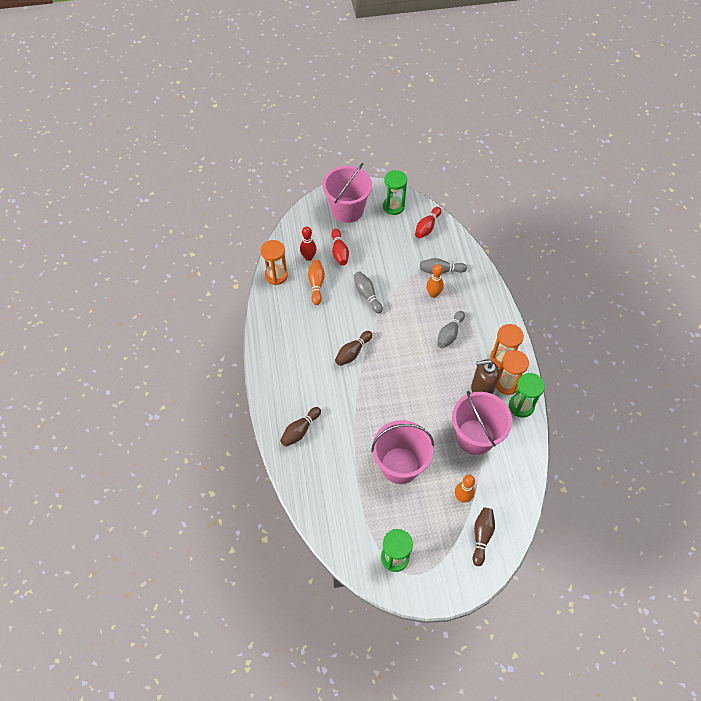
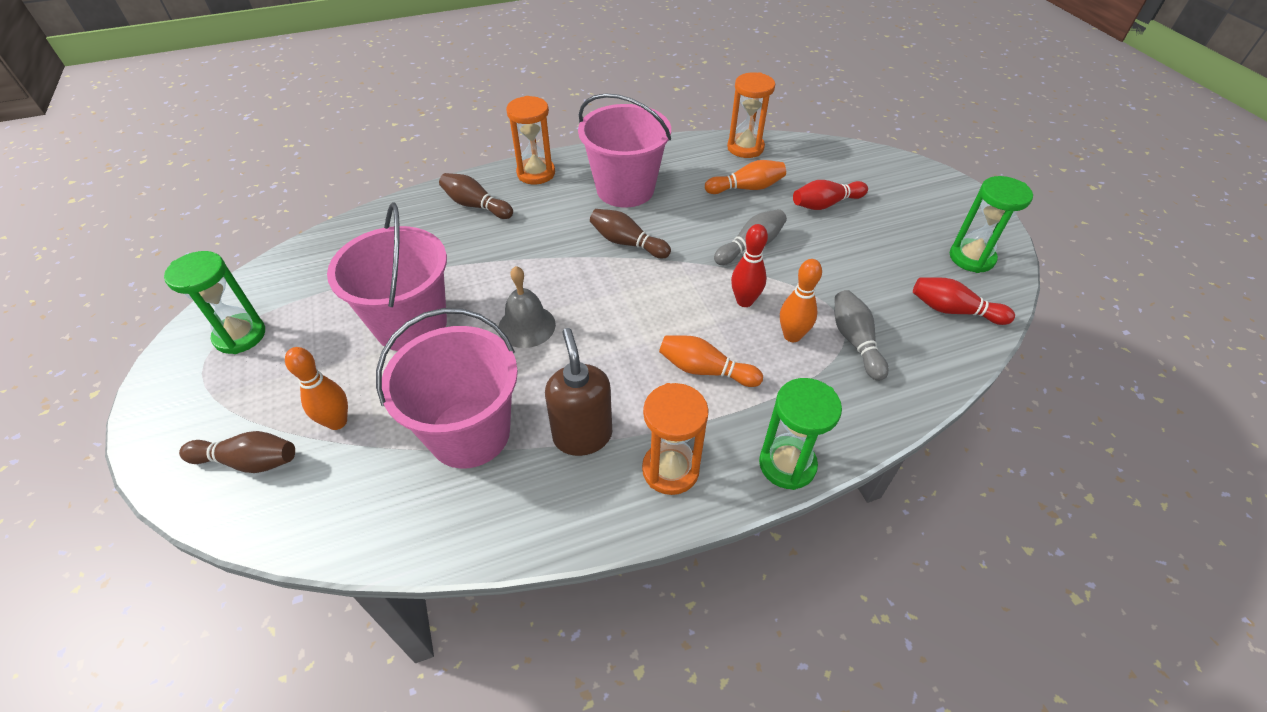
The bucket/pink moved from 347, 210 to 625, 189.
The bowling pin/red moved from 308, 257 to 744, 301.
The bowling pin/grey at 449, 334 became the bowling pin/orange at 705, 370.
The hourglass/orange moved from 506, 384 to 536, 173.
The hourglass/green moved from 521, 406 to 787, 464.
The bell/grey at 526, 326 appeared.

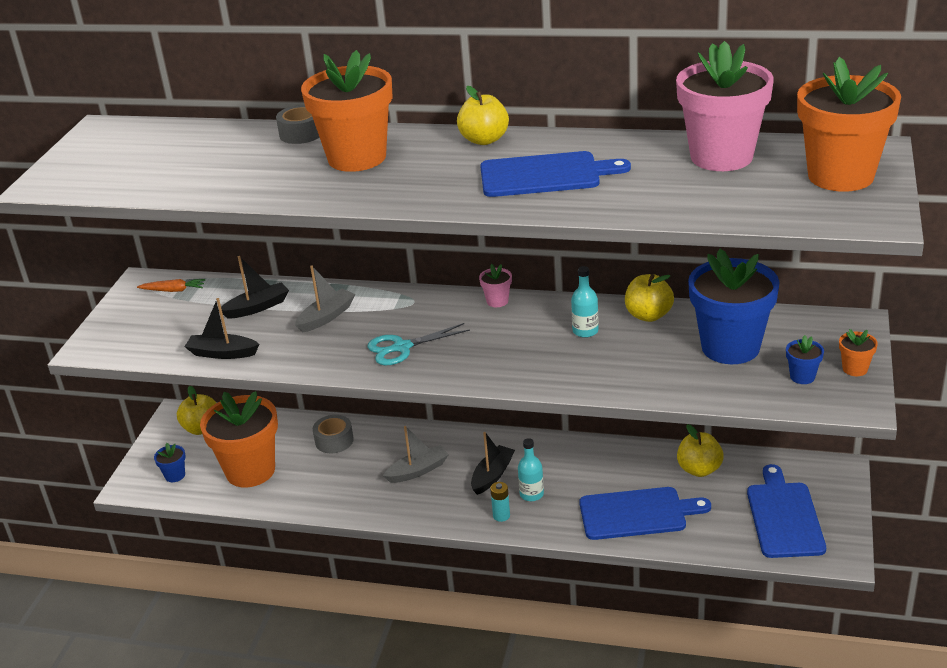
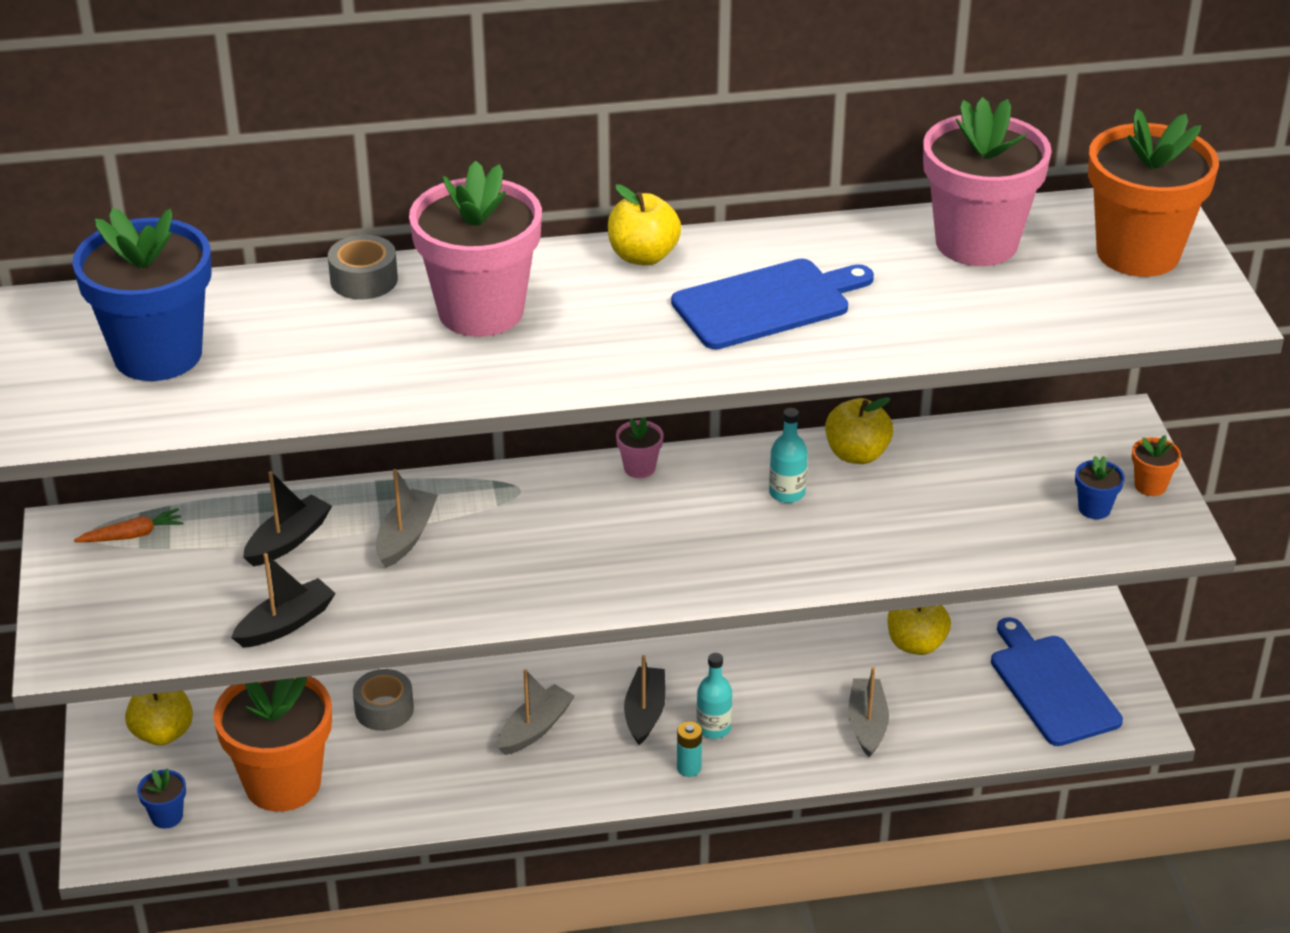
The flower pot/orange at 357, 158 became the flower pot/pink at 481, 311.
The flower pot/blue moved from 730, 347 to 158, 354.
The boat/black at 222, 353 turned 150 degrees clockwise.
The scissors/turquoise at 402, 347 disappeared.
The cutting board/blue at 637, 514 was replaced by the boat/grey at 867, 724.

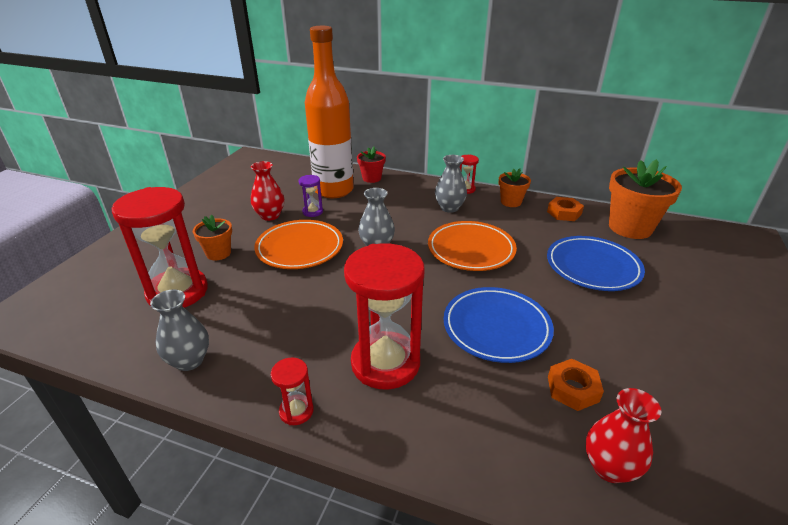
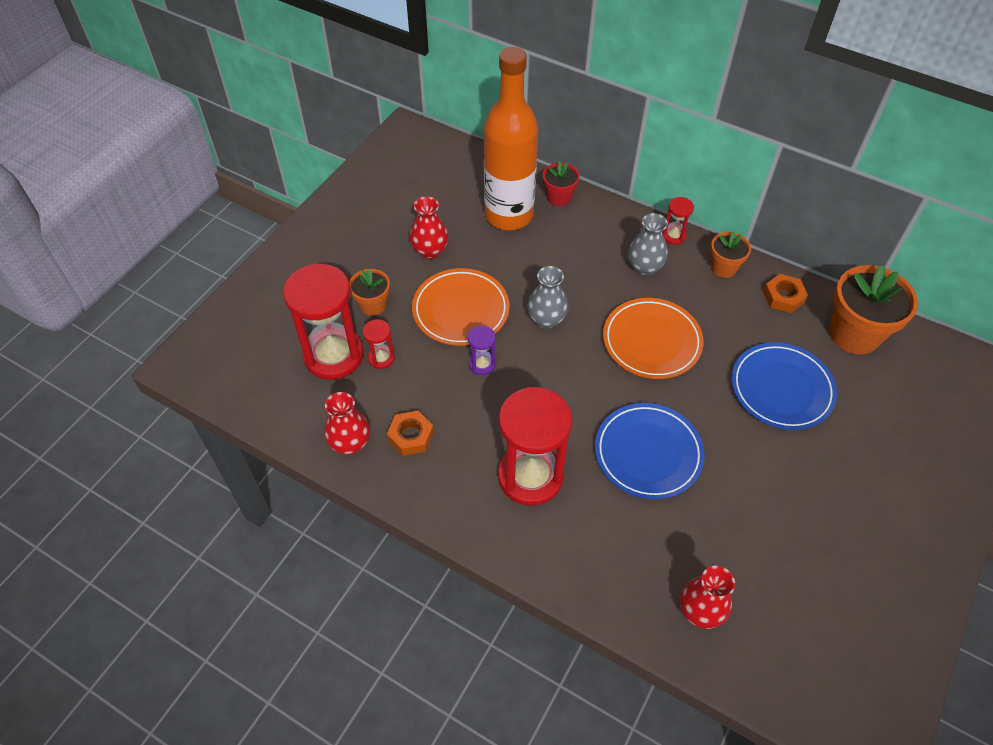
The hourglass/purple moved from 312, 212 to 482, 364.
The vase/grey at 189, 361 became the vase/red at 350, 443.
The hourglass/red moved from 296, 411 to 381, 358.
The nut/orange moved from 572, 389 to 411, 436.

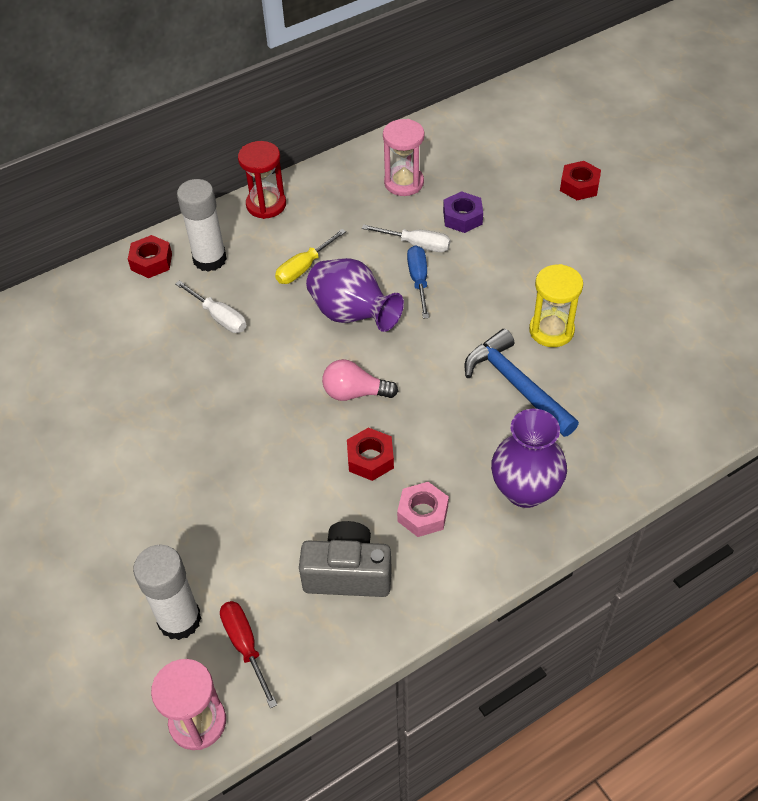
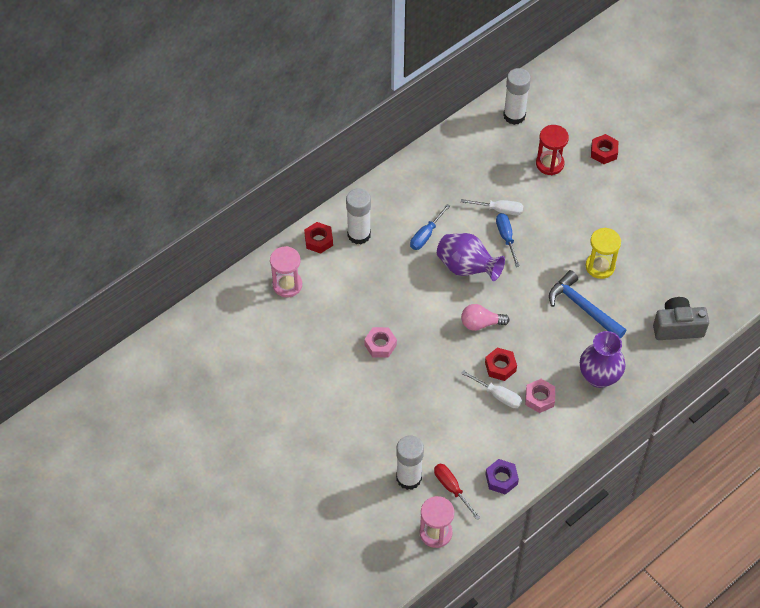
The hourglass/pink moved from 404, 183 to 287, 285.
The hourglass/red moved from 266, 205 to 549, 164.
The nut/purple moved from 462, 217 to 501, 479.
The screwdriver/yellow at 304, 268 became the screwdriver/blue at 426, 235.
The screwdriver/white moved from 219, 317 to 498, 395.
The camera/grey moved from 348, 573 to 677, 327.
The glue stick/white at 514, 115 appeared.
The nut/pink at 380, 345 appeared.

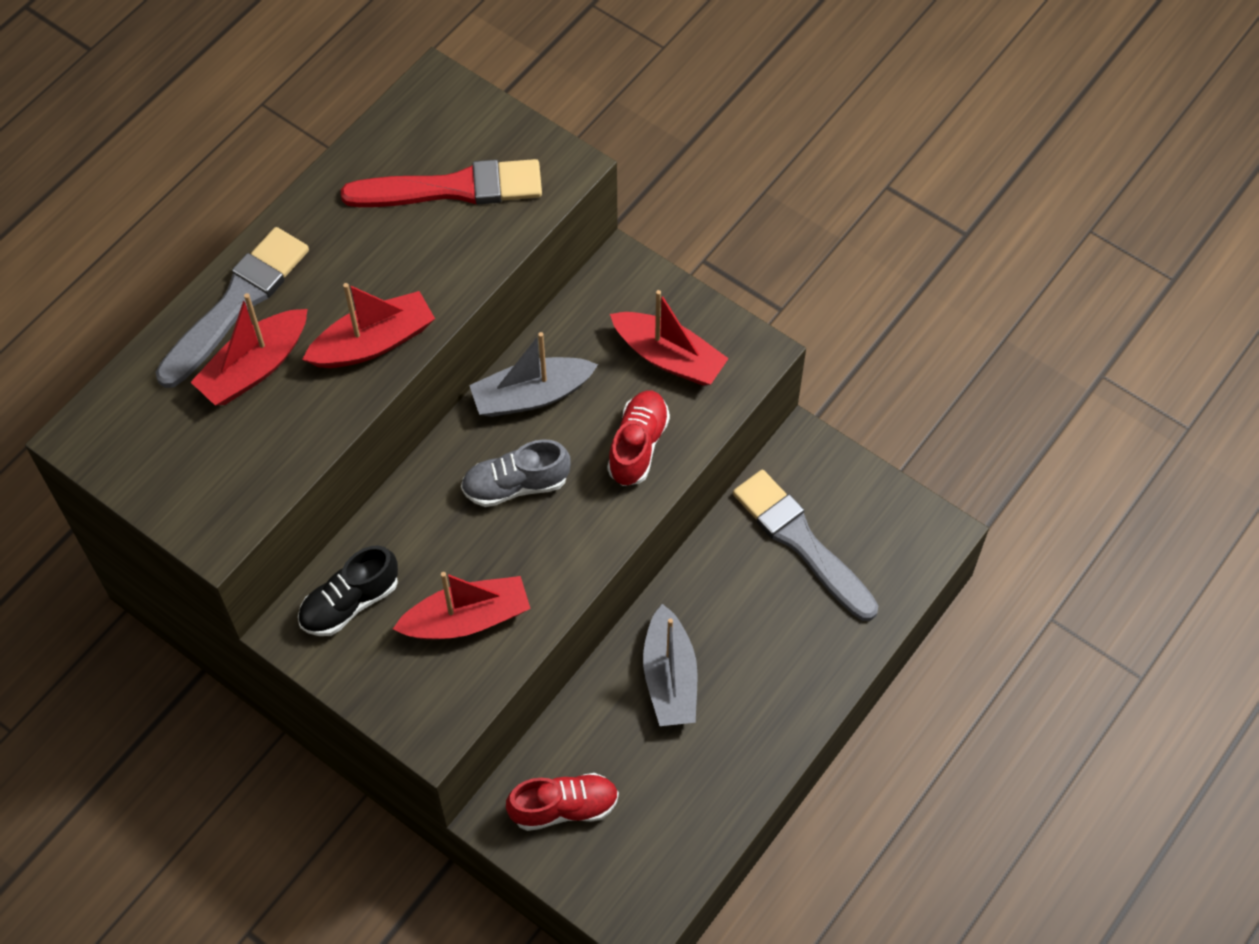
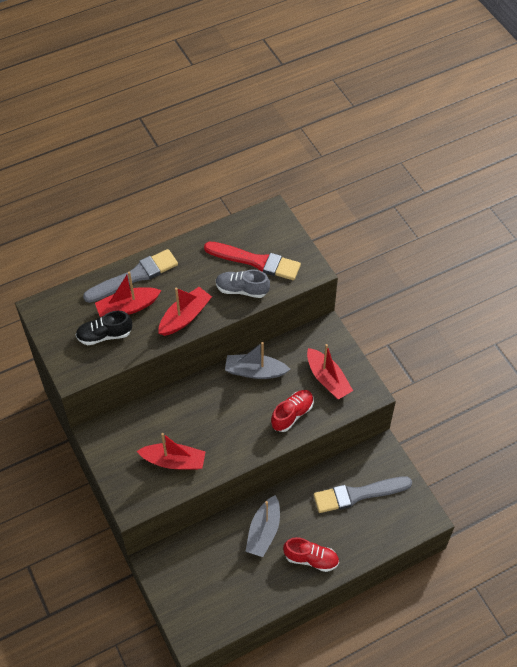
The boat/red at 373, 342 turned 45 degrees counterclockwise.
The shoe/grey moved from 515, 485 to 242, 290.
The brush/grey at 801, 542 turned 90 degrees counterclockwise.
The shoe/black moved from 350, 602 to 104, 335.
The shoe/red moved from 564, 807 to 311, 559.

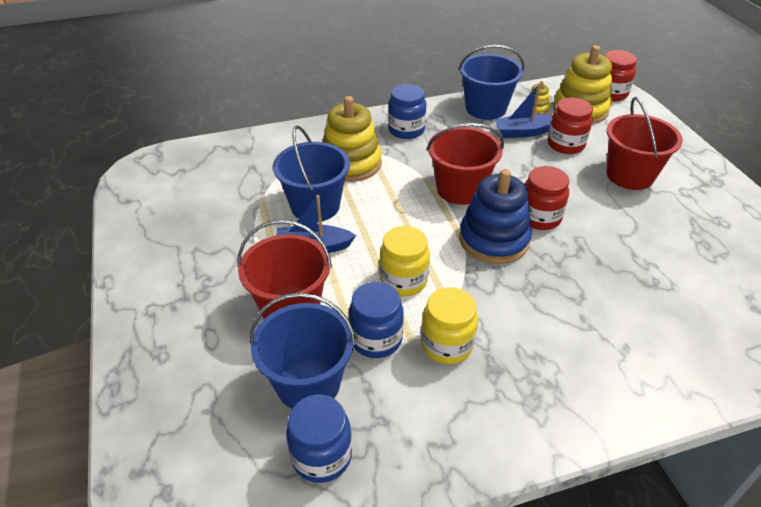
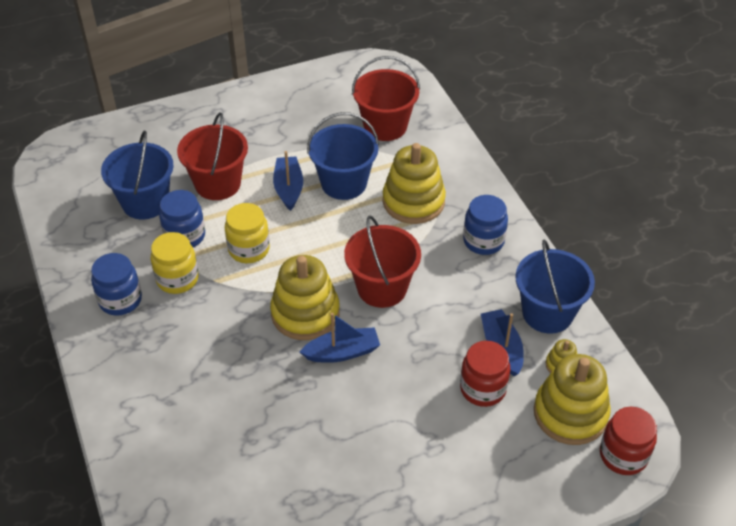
The bucket/red moved from 630, 175 to 385, 126.
The jar/red at 539, 217 was replaced by the boat/blue at 342, 352.
The stacking toy/blue at 494, 240 became the stacking toy/yellow at 305, 313.
The jar/blue moved from 321, 456 to 120, 300.

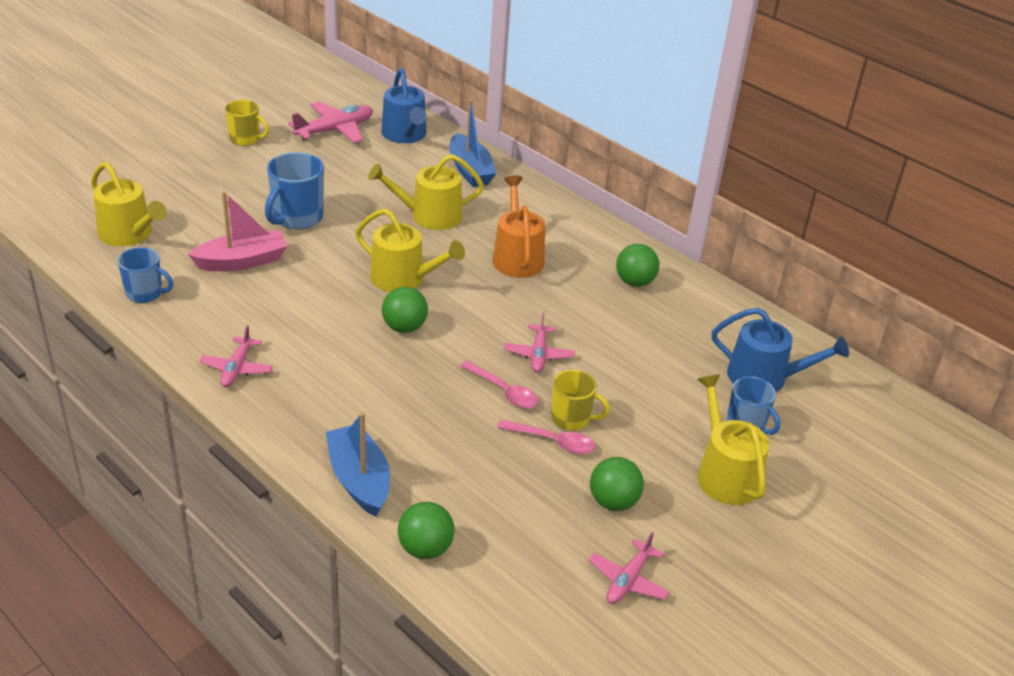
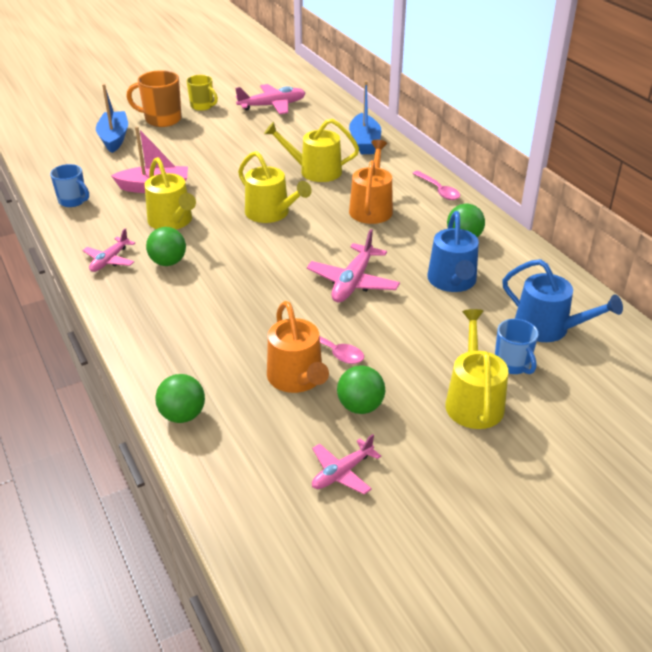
The watering can/blue moved from 405, 135 to 452, 281.
The mug/blue at 297, 218 disappeared.
The watering can/yellow moved from 129, 234 to 172, 221.
The ball/green moved from 404, 327 to 168, 262.
The plane/pink at 538, 354 changed to 1.57 times the size.
The spoon/pink moved from 503, 391 to 438, 190.
The mug/yellow at 572, 419 disappeared.
The boat/blue moved from 359, 479 to 114, 138.
The mug/orange at 162, 119 appeared.
The watering can/orange at 297, 378 appeared.

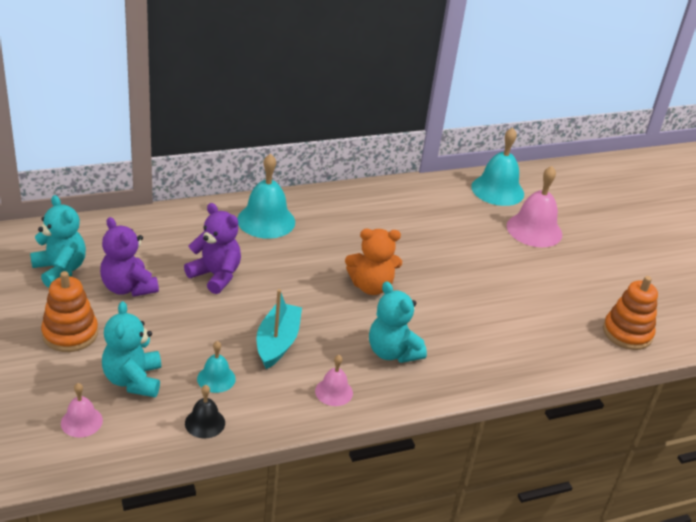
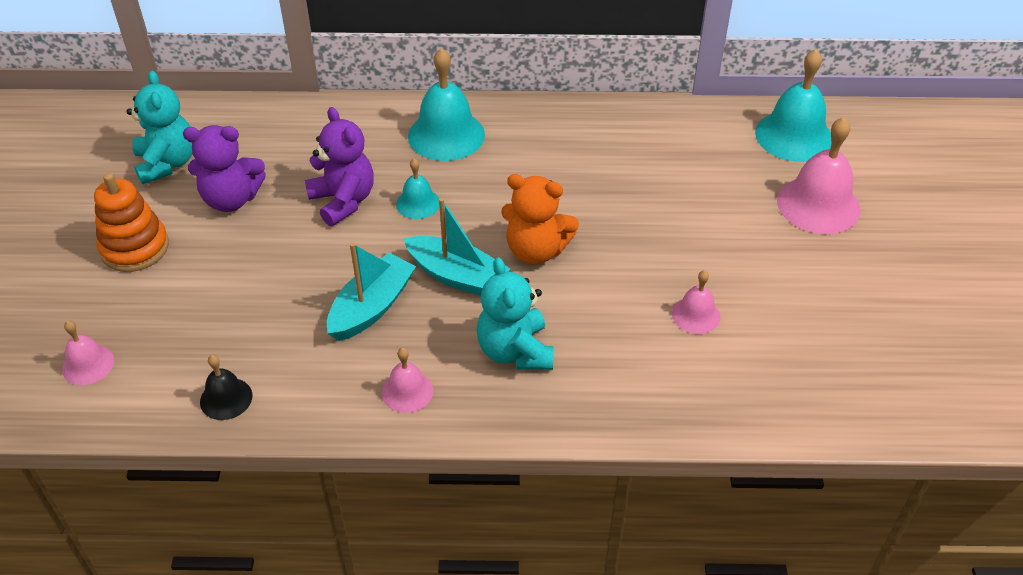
The teddy bear/purple at 128, 287 turned 75 degrees counterclockwise.
The stacking toy/orange at 627, 333 disappeared.
The teddy bear/turquoise at 133, 380 disappeared.
The bell/turquoise moved from 216, 378 to 418, 203.
The boat/turquoise at 457, 276 appeared.
The bell/pink at 696, 315 appeared.

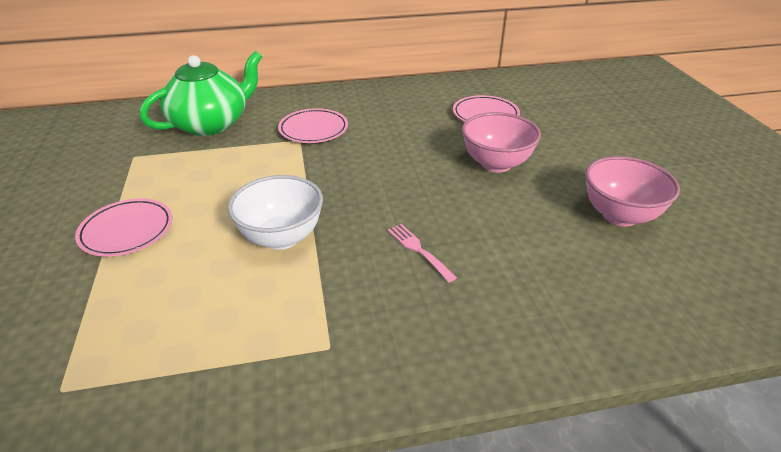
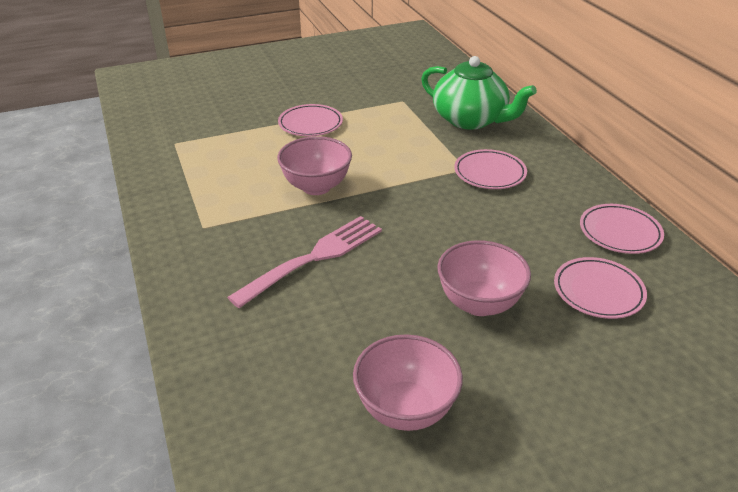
The bowl/white at 281, 237 became the bowl/pink at 316, 187.
The fork/pink at 419, 250 changed to 2.05 times the size.
The plate/pink at 619, 232 appeared.

